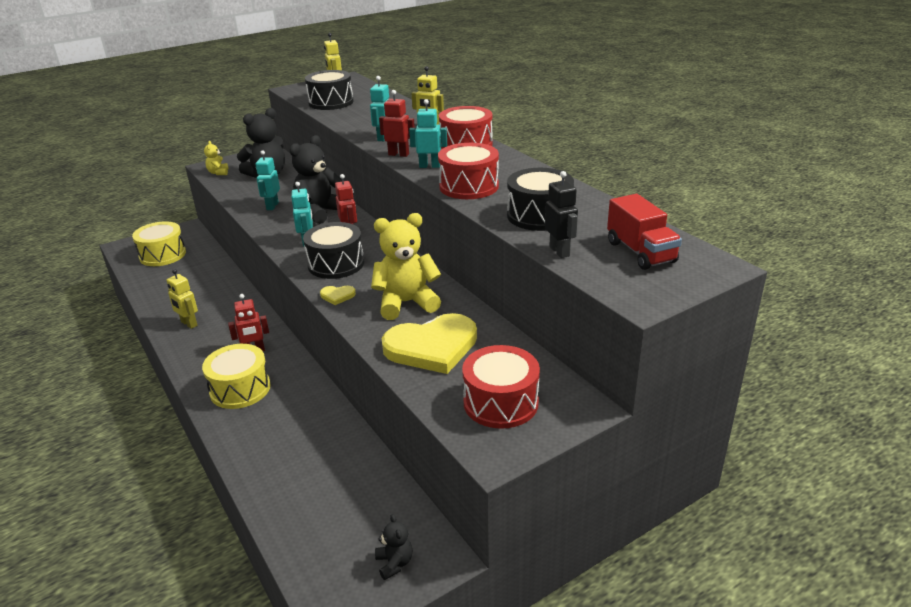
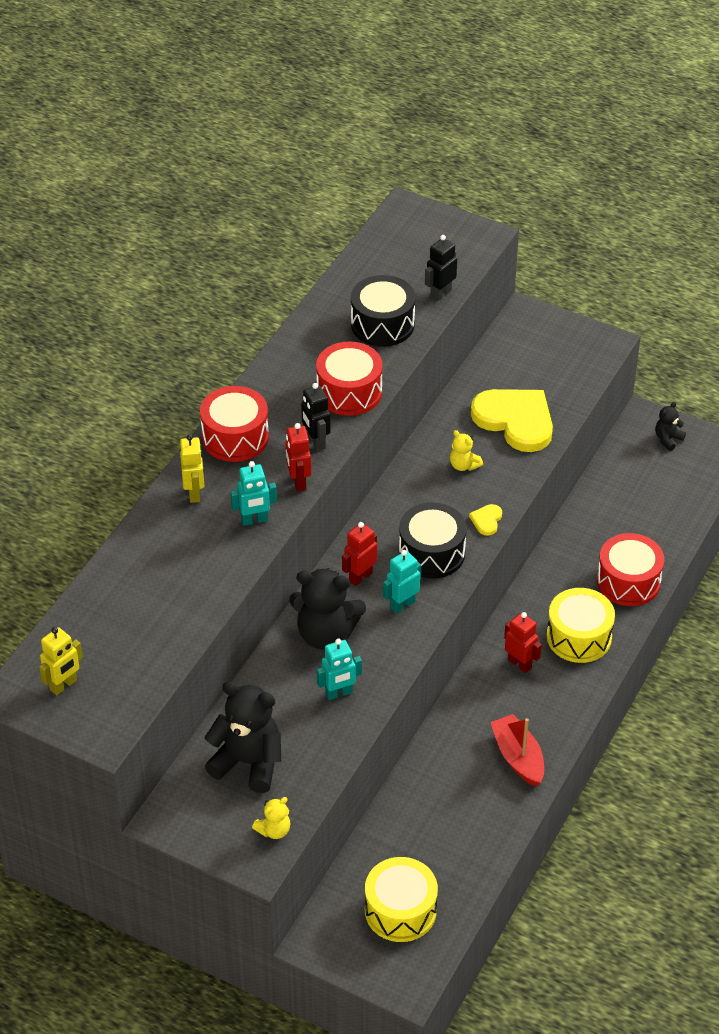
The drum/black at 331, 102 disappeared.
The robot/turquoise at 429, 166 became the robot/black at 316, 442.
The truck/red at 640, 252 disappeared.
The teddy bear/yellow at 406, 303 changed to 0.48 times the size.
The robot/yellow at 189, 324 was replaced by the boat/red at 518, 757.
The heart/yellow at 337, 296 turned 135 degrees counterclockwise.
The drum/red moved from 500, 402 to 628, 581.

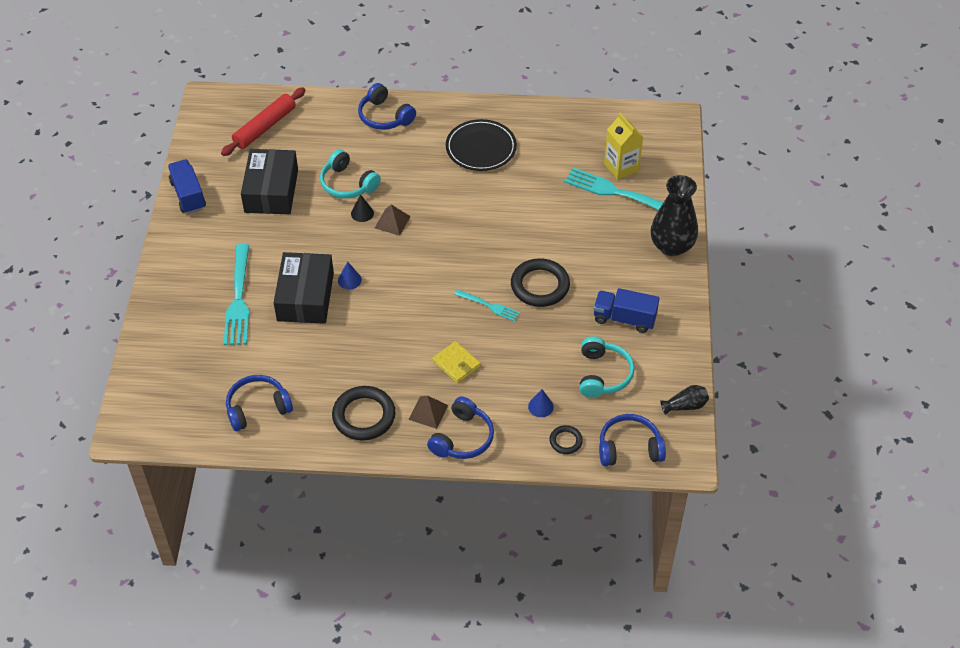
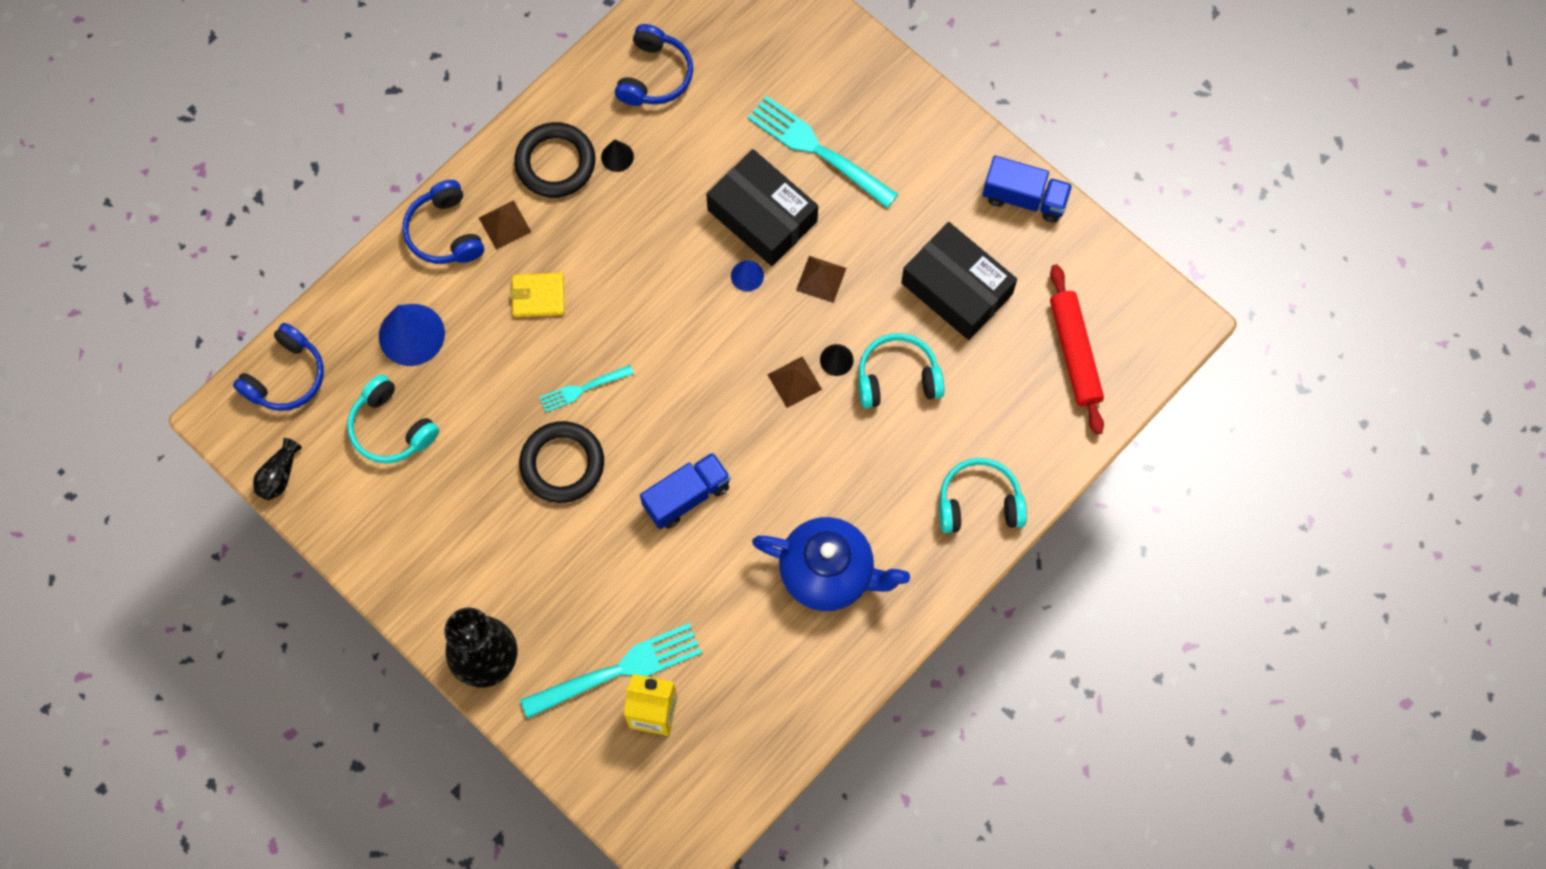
The headphones/blue at 384, 116 became the headphones/turquoise at 979, 503.
The plate/black at 481, 148 was replaced by the teapot/blue at 828, 573.
The truck/blue moved from 624, 319 to 686, 496.
The cone/blue at 540, 406 changed to 1.97 times the size.
The ring/black at 565, 441 disappeared.
The cone/black at 617, 157 appeared.
The pyramid/brown at 821, 279 appeared.

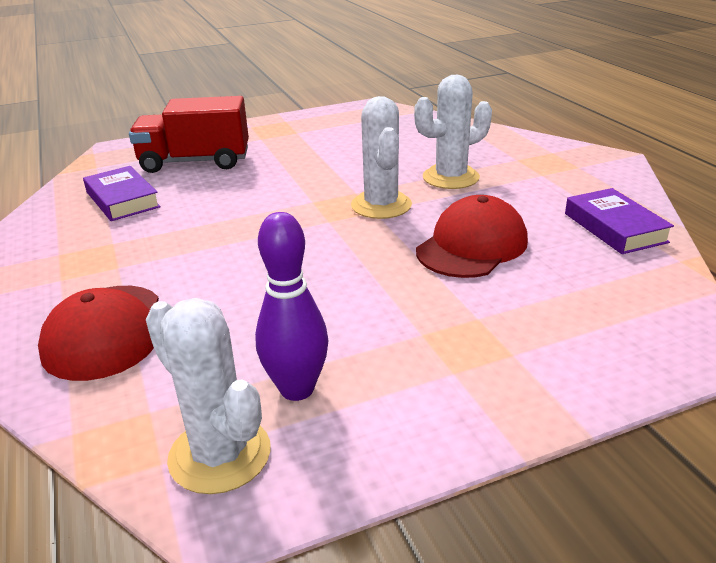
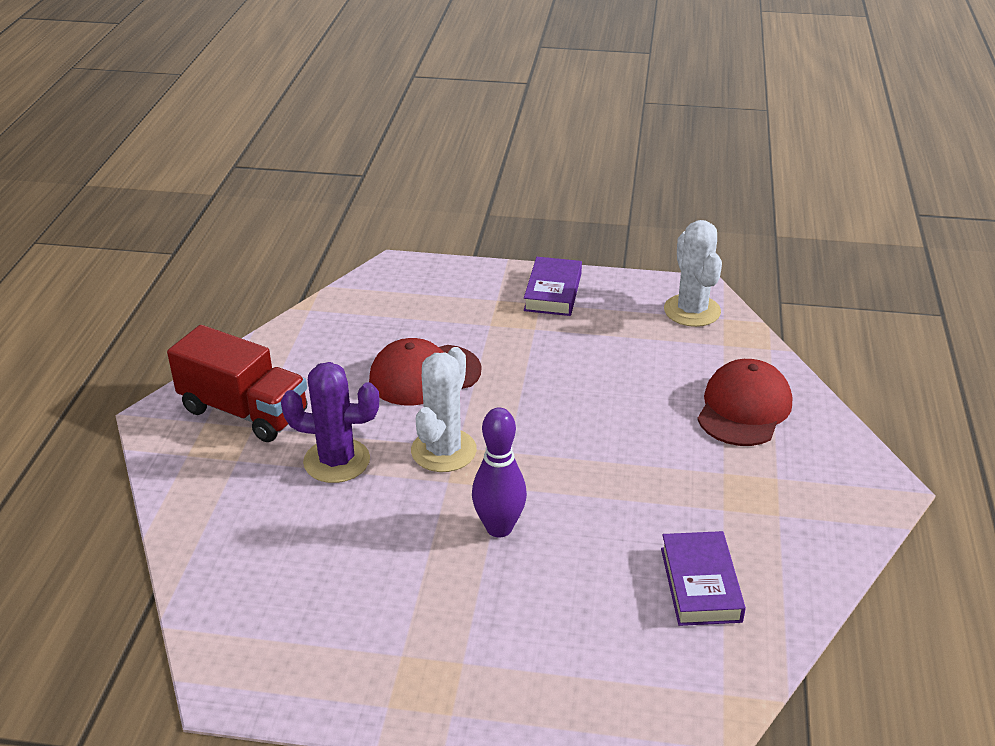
The cactus/white at 450, 177 became the cactus/purple at 336, 461.
The truck/red moved from 195, 162 to 244, 411.
The book/purple moved from 615, 228 to 552, 292.
The bowling pin/purple moved from 297, 389 to 499, 528.

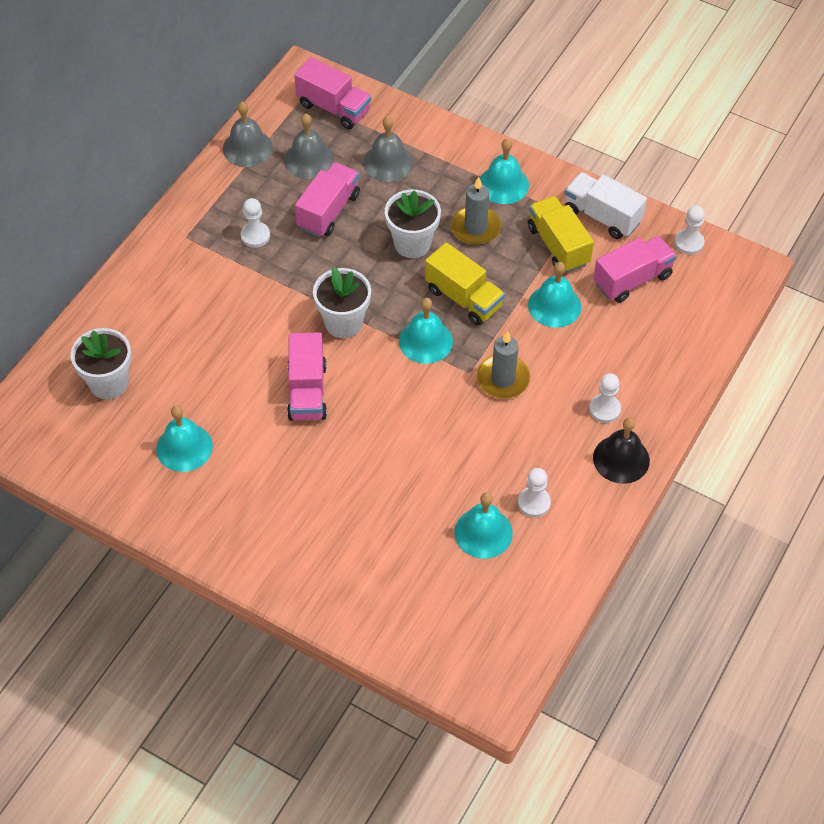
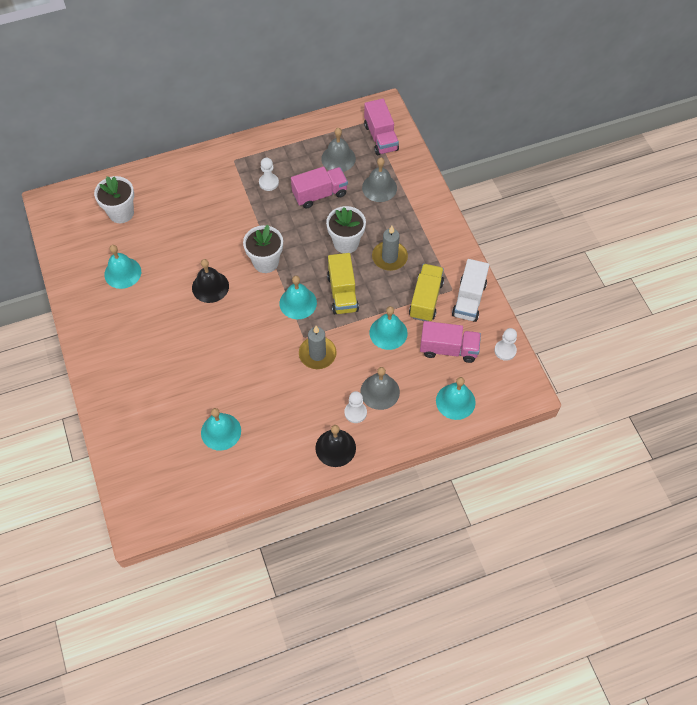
The bell/grey moved from 247, 148 to 380, 391.
The bell/turquoise moved from 503, 184 to 455, 401.
The truck/white at 602, 216 turned 150 degrees counterclockwise.
The truck/pink at 307, 391 was replaced by the bell/black at 210, 287.
The pawn/white at 534, 503 disappeared.

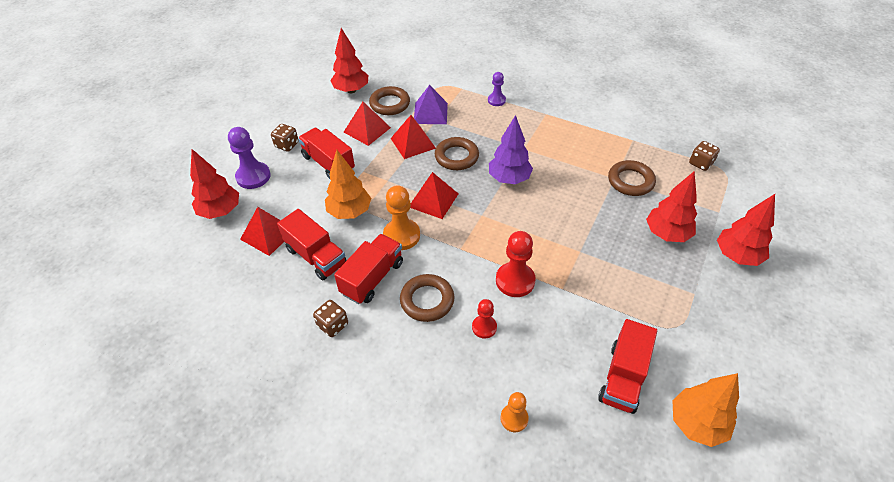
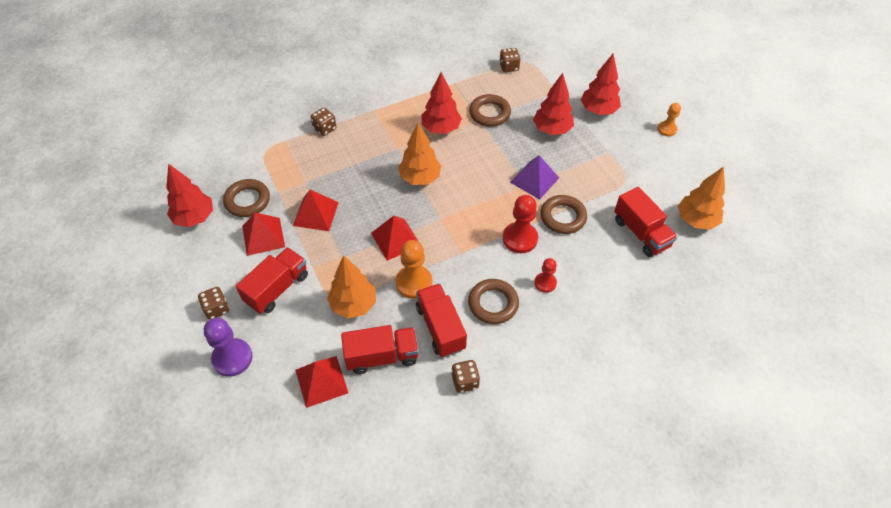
The pawn/purple at 496, 100 was replaced by the dice/brown at 325, 128.
The pyramid/purple moved from 430, 113 to 534, 180.
The tree/purple at 509, 179 became the tree/orange at 420, 178.
The truck/red at 328, 163 turned 135 degrees clockwise.
The ring/brown moved from 456, 157 to 563, 217.
The tree/red moved from 221, 211 to 441, 128.
The pawn/orange moved from 514, 418 to 667, 129.

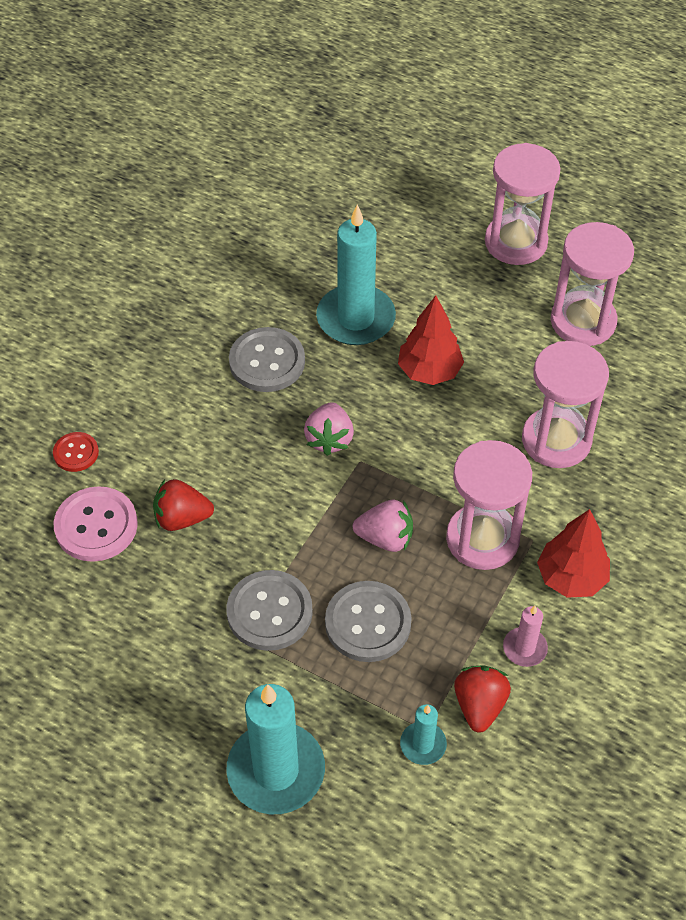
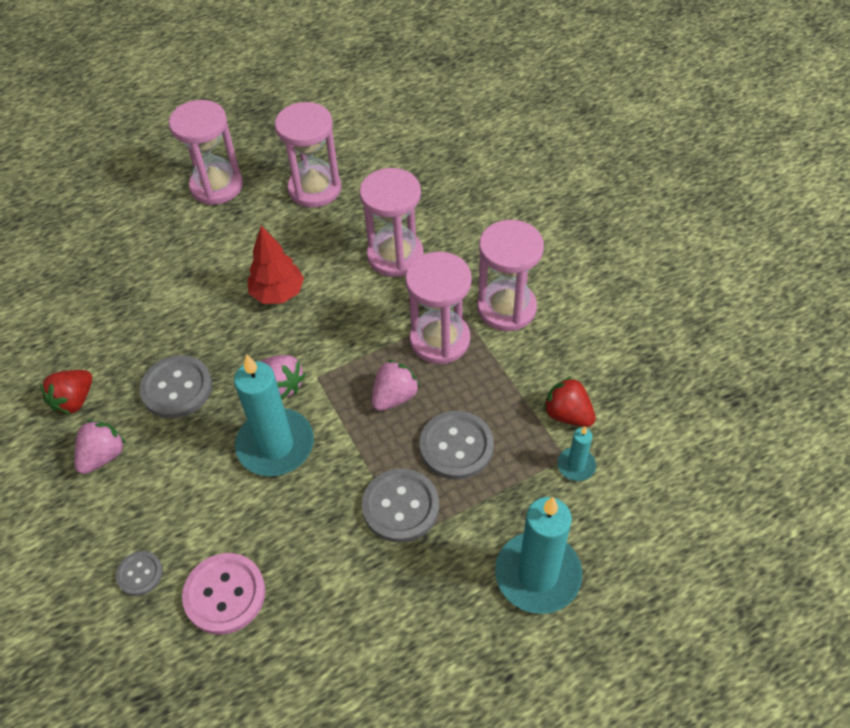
The candle/turquoise moved from 355, 319 to 275, 445.
The button/red at 76, 453 became the button/grey at 140, 574.
The strawberry/red moved from 182, 518 to 74, 401.
The tree/red at 571, 578 was replaced by the hourglass/pink at 506, 308.
The candle/pink at 524, 648 disappeared.
The strawberry/pink at 103, 456 appeared.

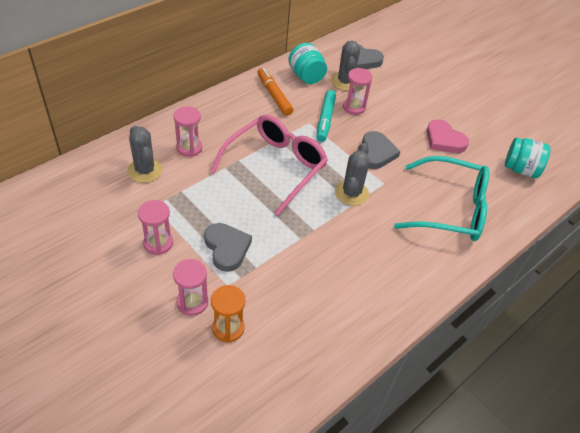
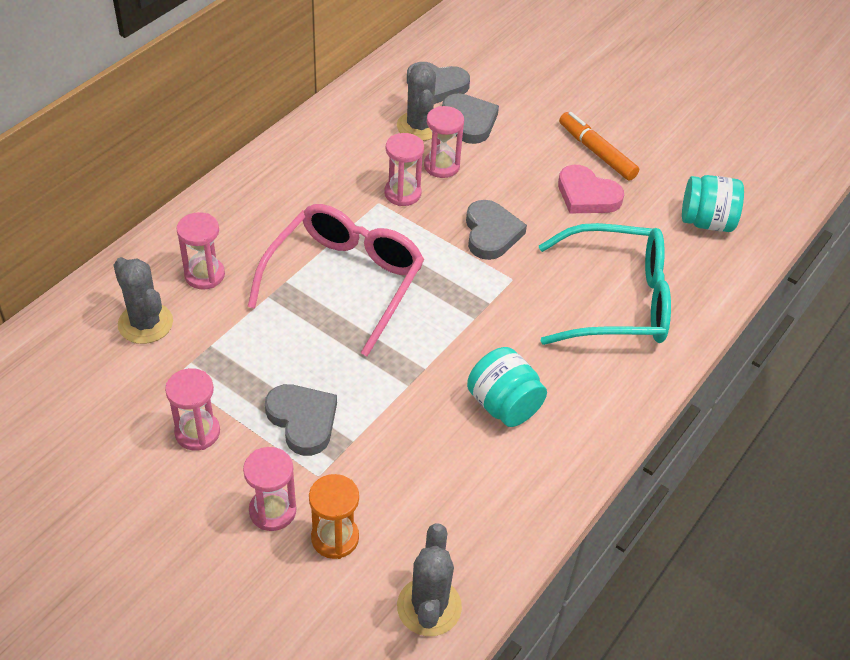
The jar/turquoise moved from 306, 76 to 503, 405.
The marker/orange moved from 274, 95 to 596, 152.
The marker/turquoise at 325, 120 was replaced by the hourglass/pink at 402, 193.
The cactus/grey moved from 351, 193 to 429, 607.
The heart/grey at 469, 121 appeared.

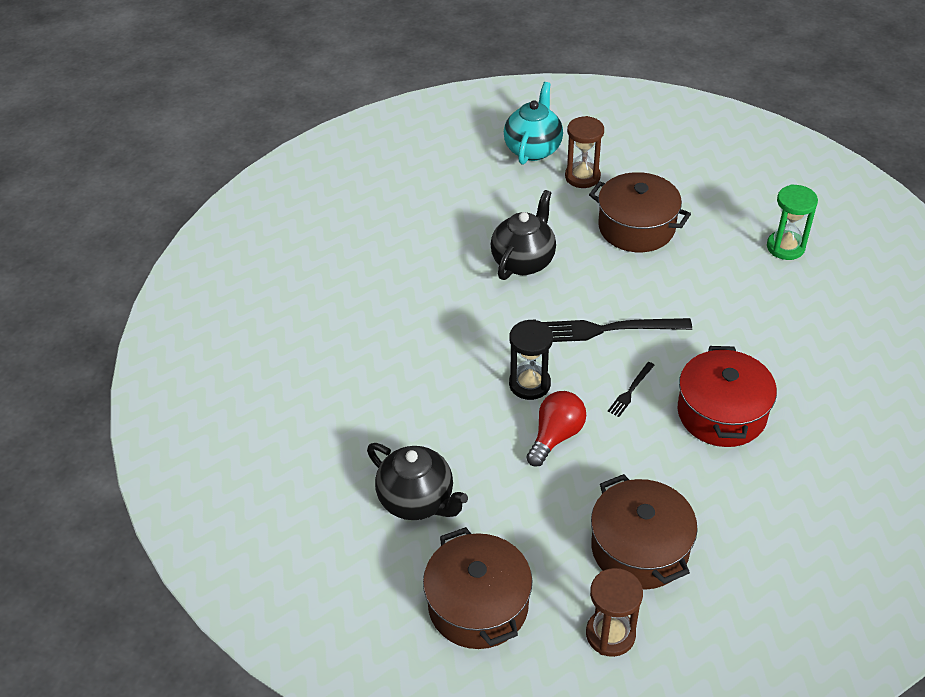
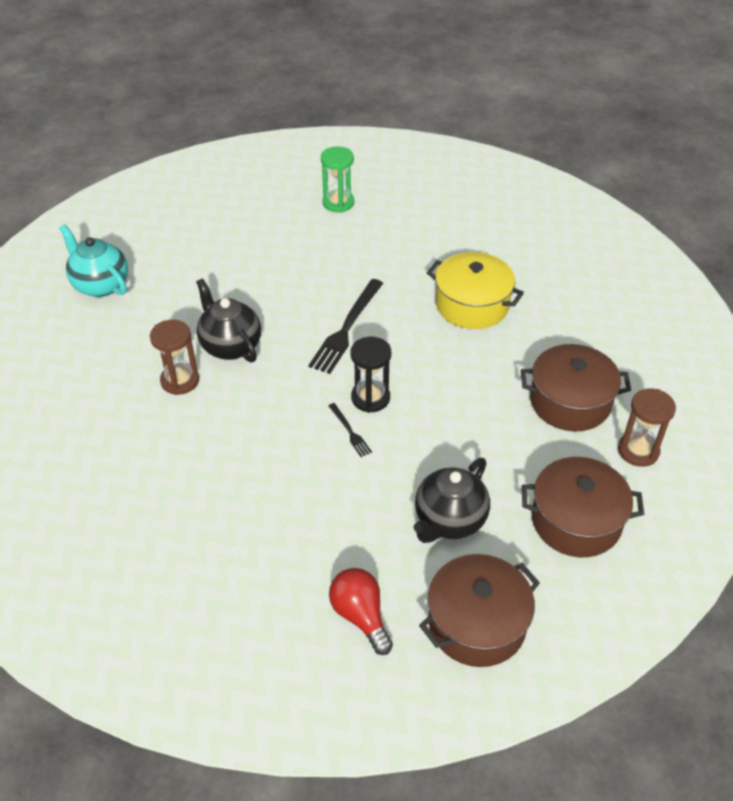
The hourglass/brown moved from 582, 177 to 180, 381.
The pot/brown moved from 636, 227 to 477, 624.
The pot/red at 721, 413 became the pot/yellow at 472, 305.
The fork/black moved from 630, 391 to 350, 431.
The light bulb/red moved from 556, 436 to 360, 616.
The teapot/black at 417, 501 turned 150 degrees clockwise.

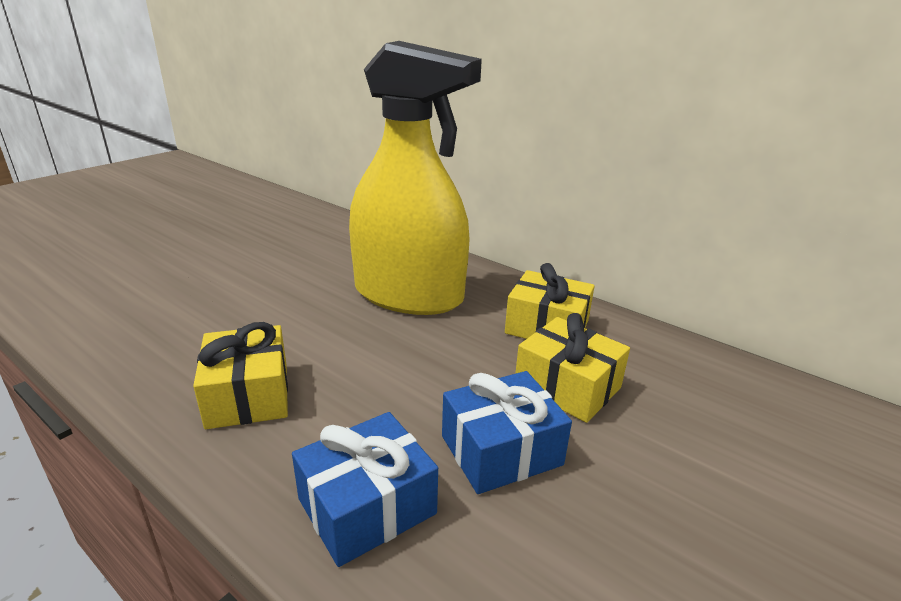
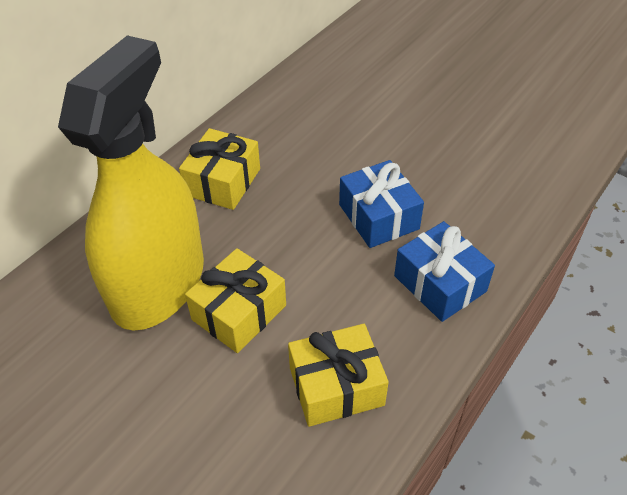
The gift/yellow moved from 567, 386 to 239, 312.

